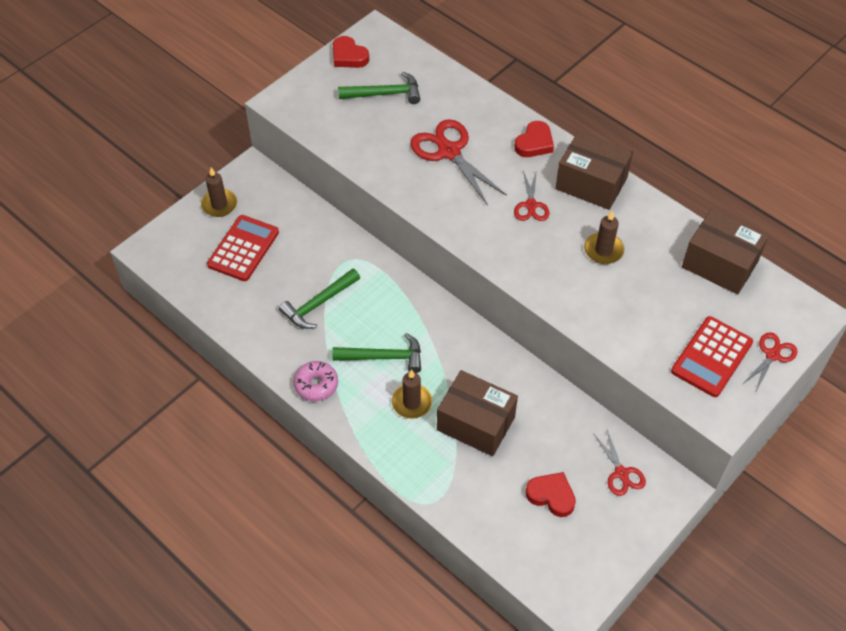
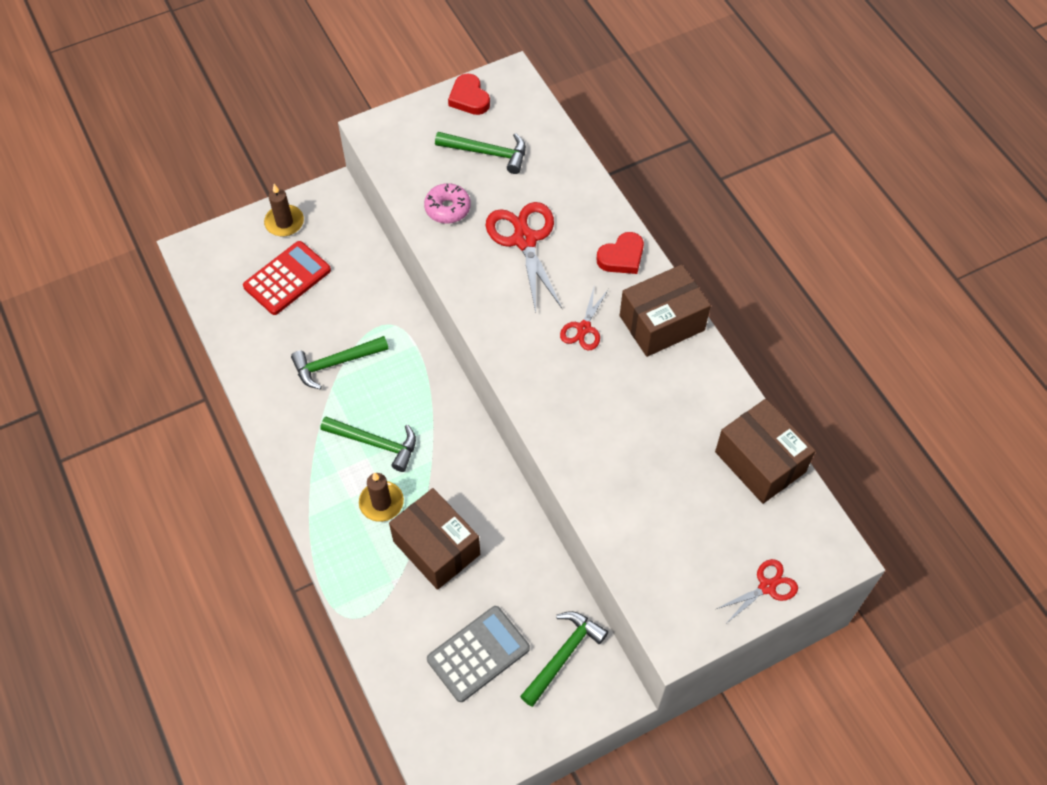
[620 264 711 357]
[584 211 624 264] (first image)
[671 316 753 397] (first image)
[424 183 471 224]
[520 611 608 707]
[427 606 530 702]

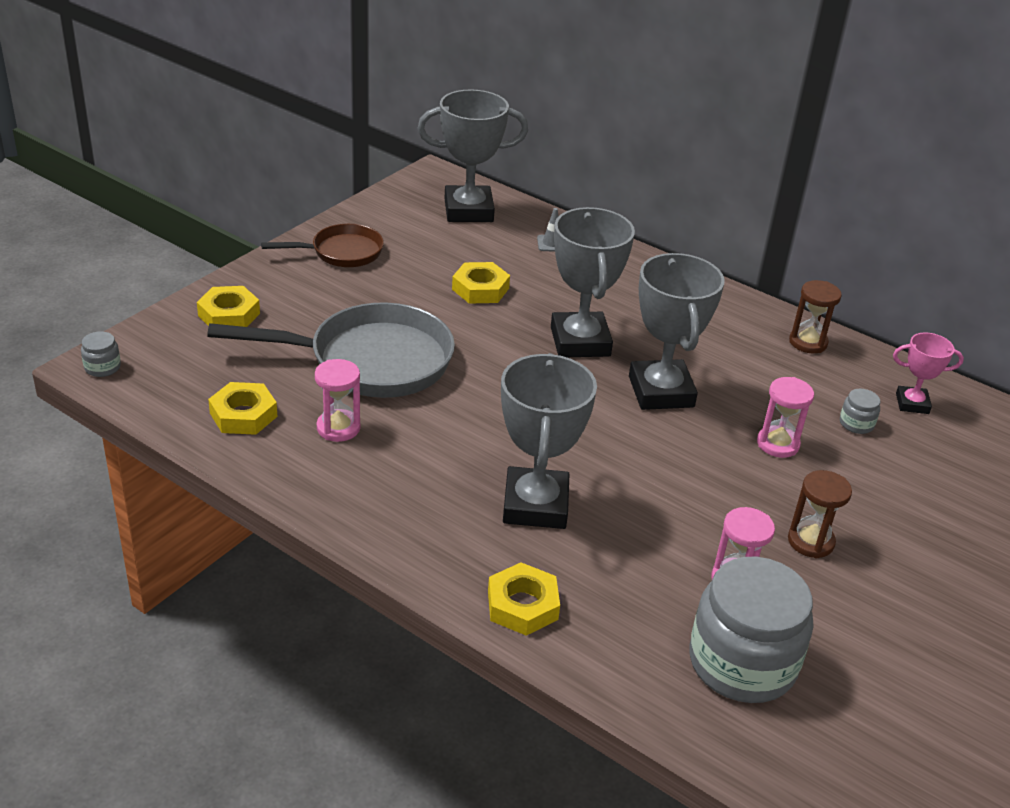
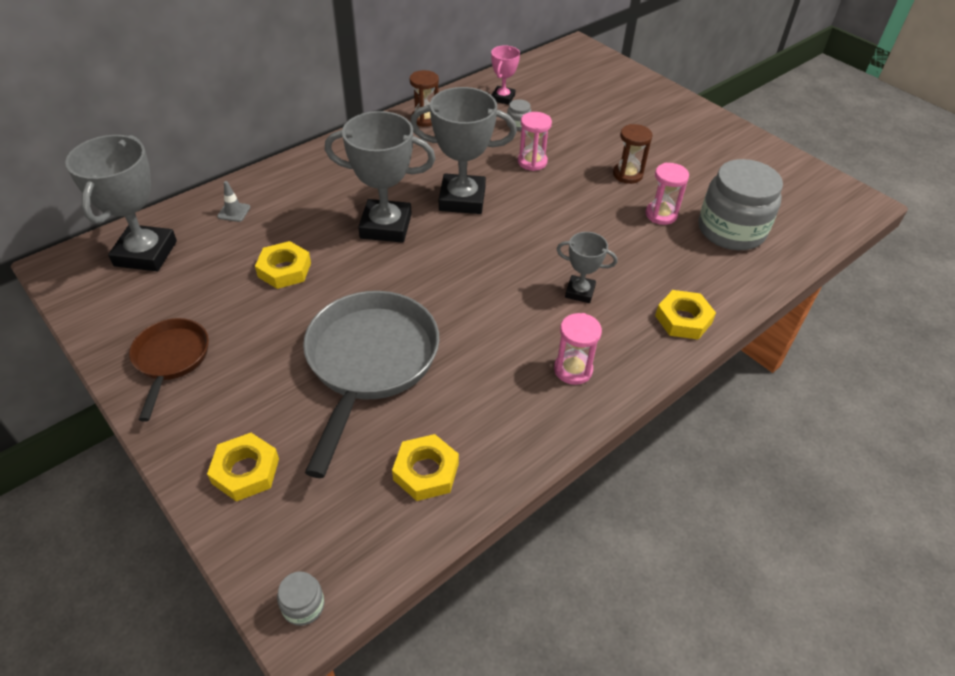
[557 232 617 303]
[554 313 602 385]

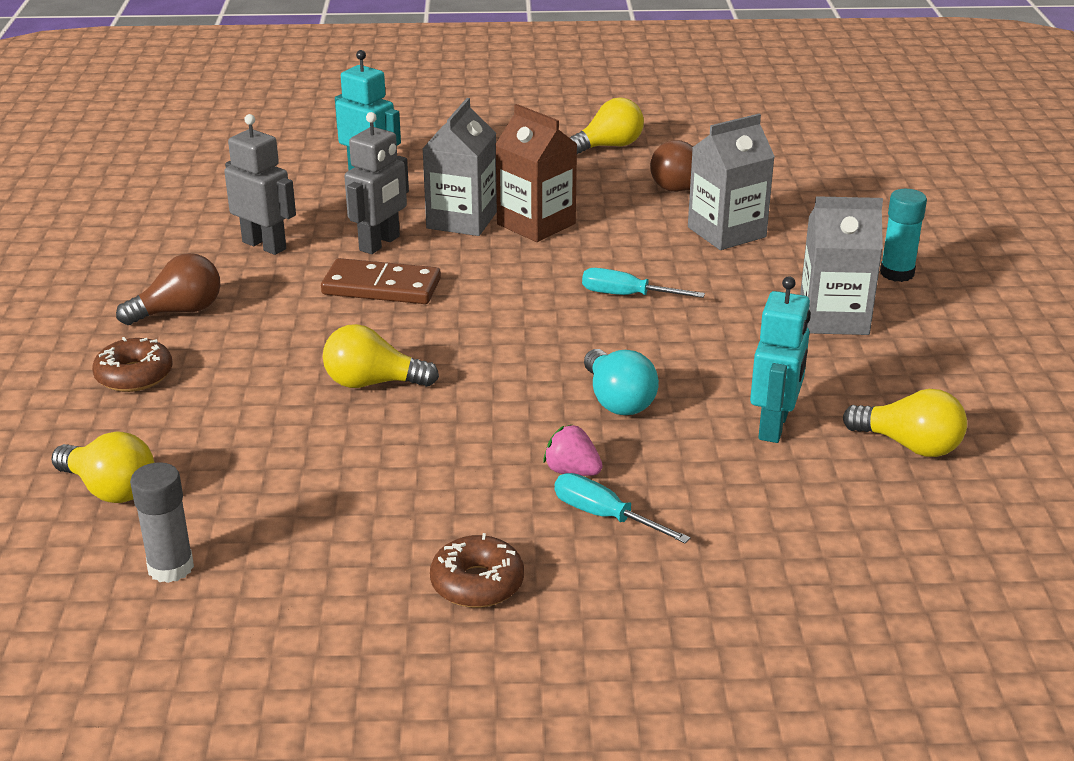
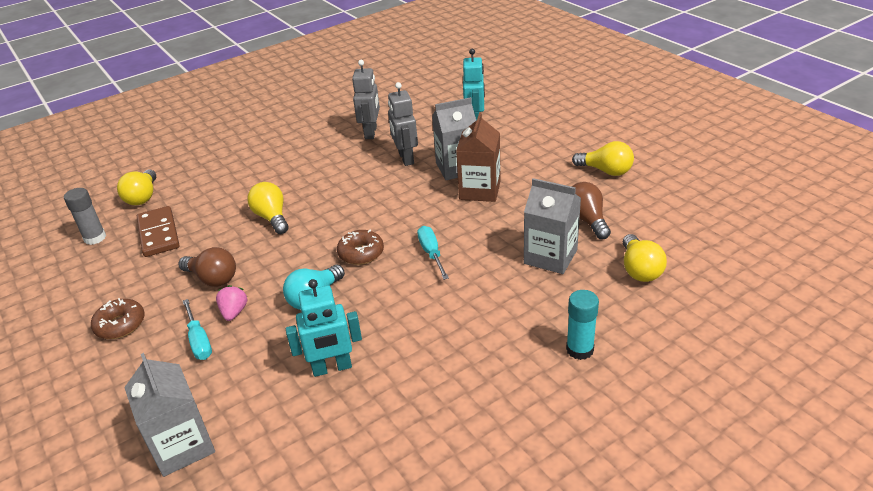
[388 82 418 166]
[124 353 215 477]
[178 247 236 287]
[137 206 179 257]
[337 230 384 265]
[623 234 667 282]
[183 299 212 360]

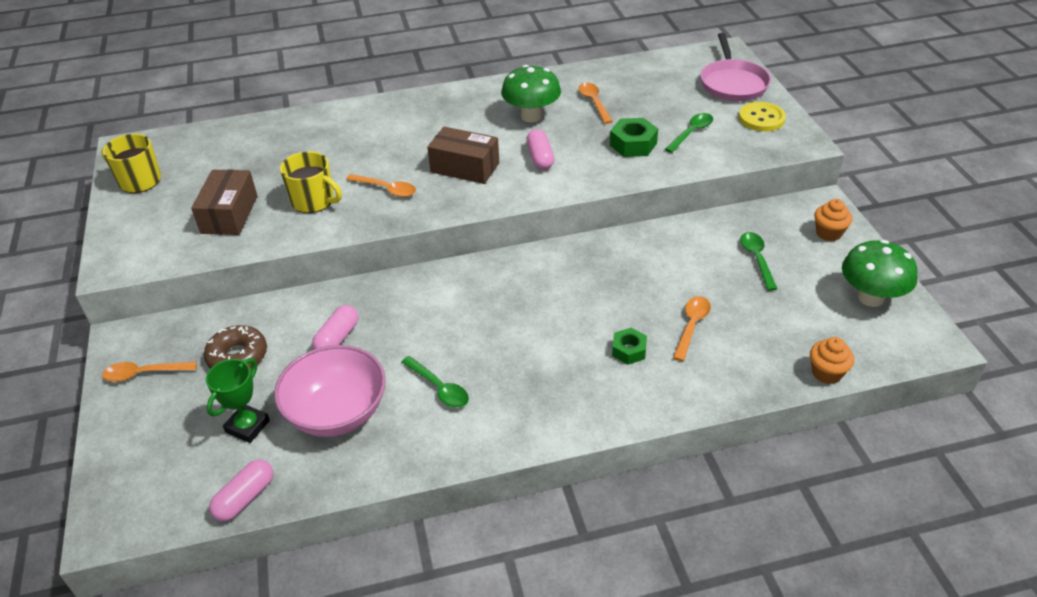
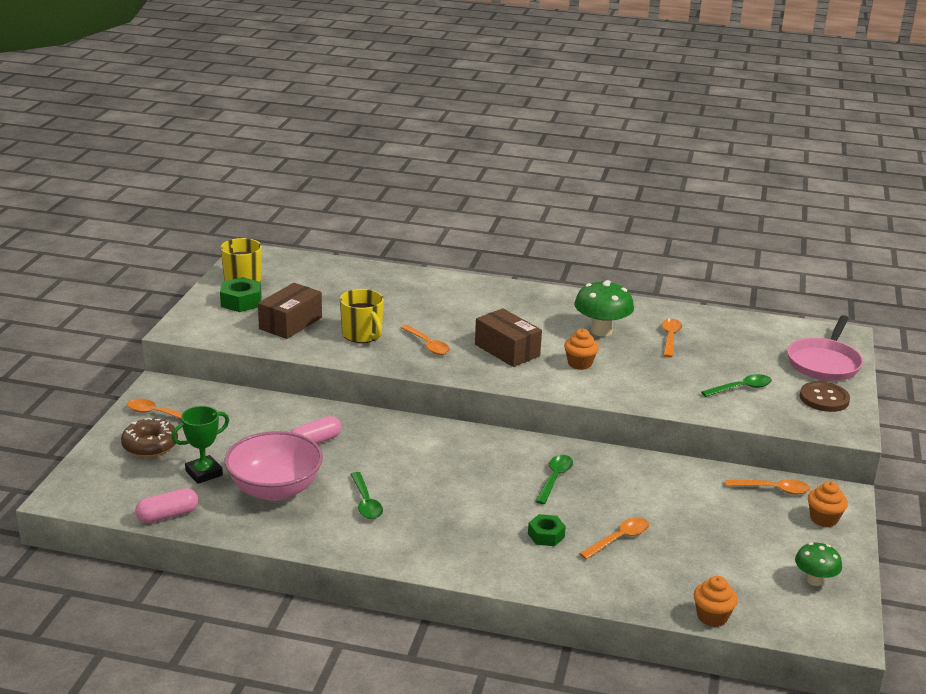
[800 381 850 412]
[220 277 262 312]
[564 329 599 370]
[535 455 573 504]
[795 542 842 586]
[121 418 178 457]
[725 479 810 495]

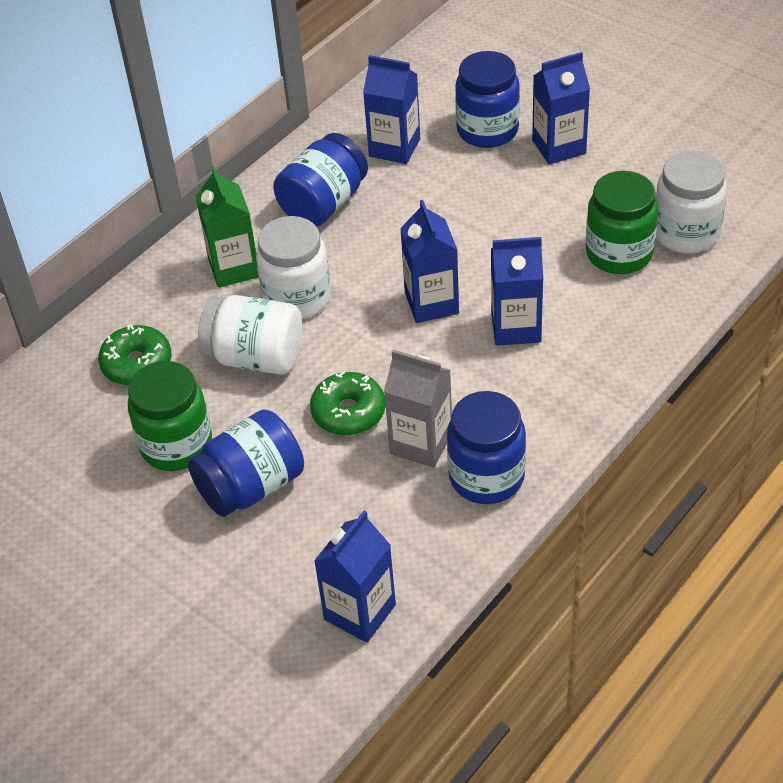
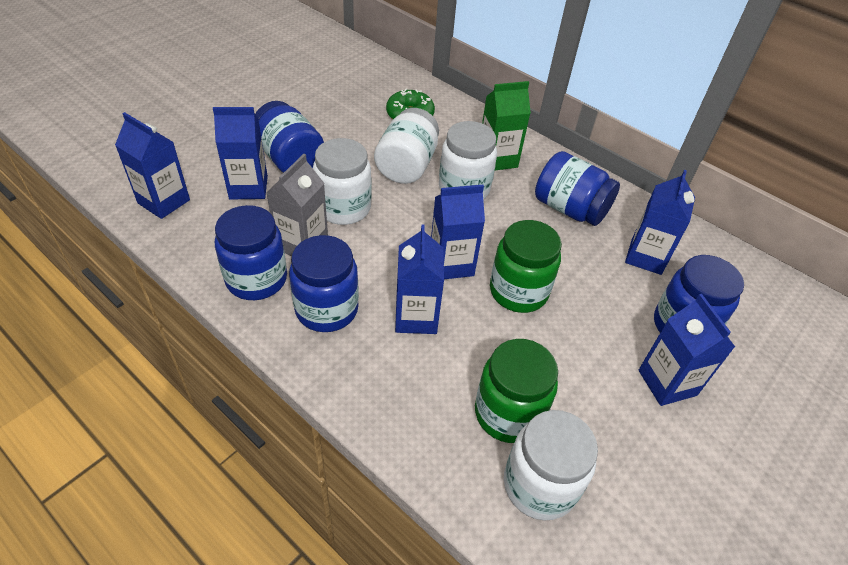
[490 220 562 313]
[313 138 372 225]
[213 107 268 199]
[289 235 359 332]

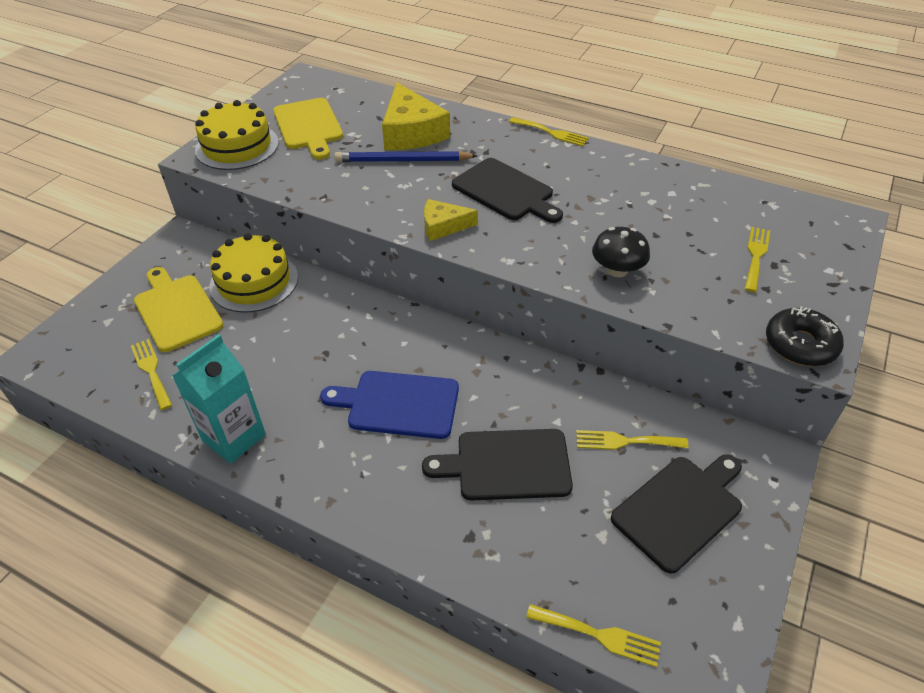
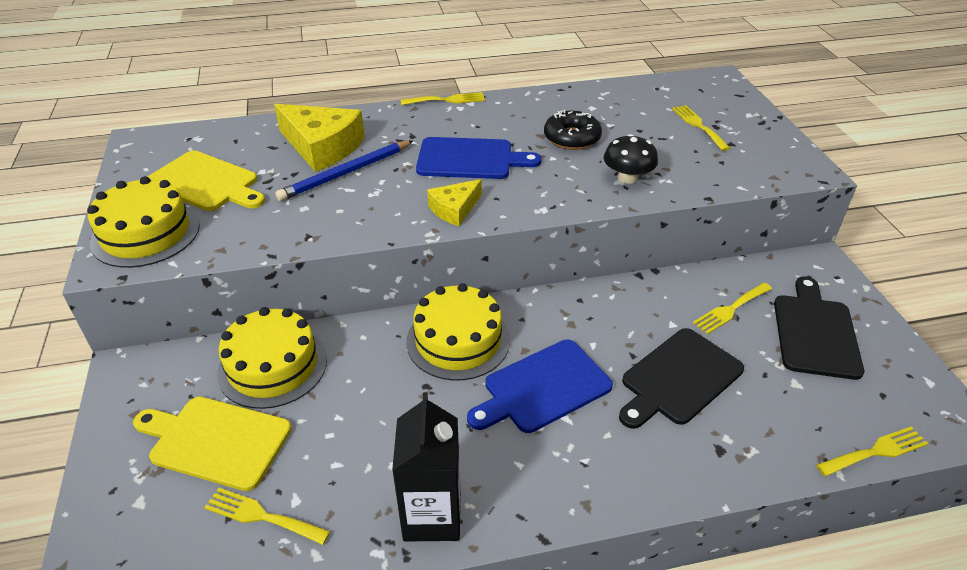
[416 137 542 179]
[544 110 602 150]
[392 392 460 542]
[406 283 510 380]

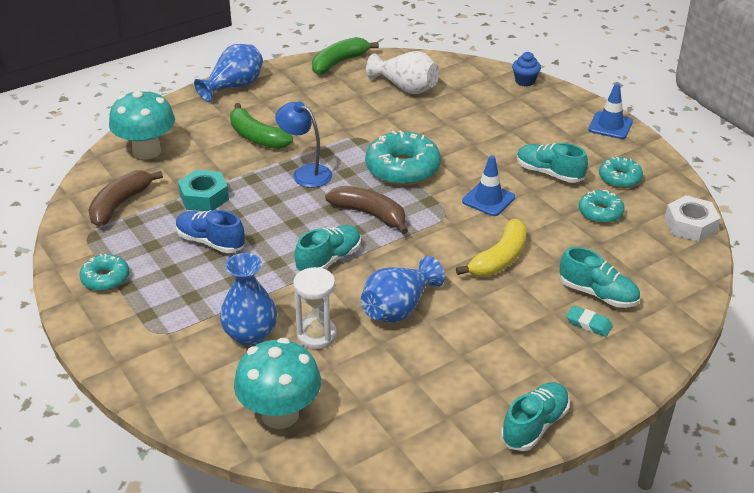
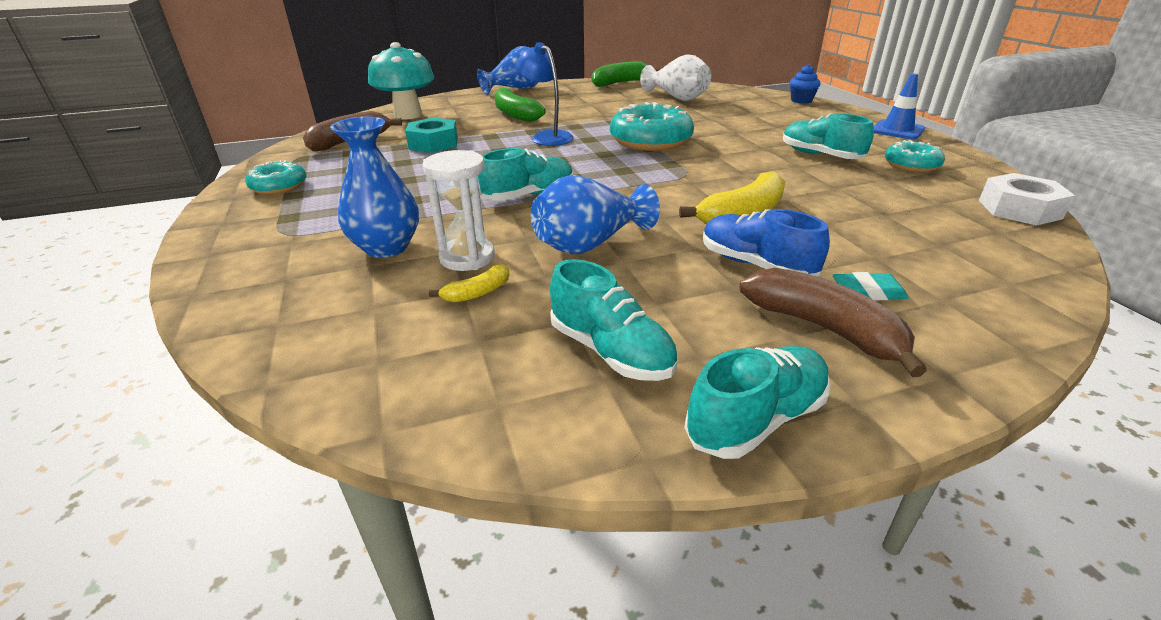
[462 155 515 216] (first image)
[739 268 927 377]
[579 190 625 223] (first image)
[703 209 830 277]
[550 259 677 381]
[833 272 909 300]
[234 338 321 429] (first image)
[429 264 510 303]

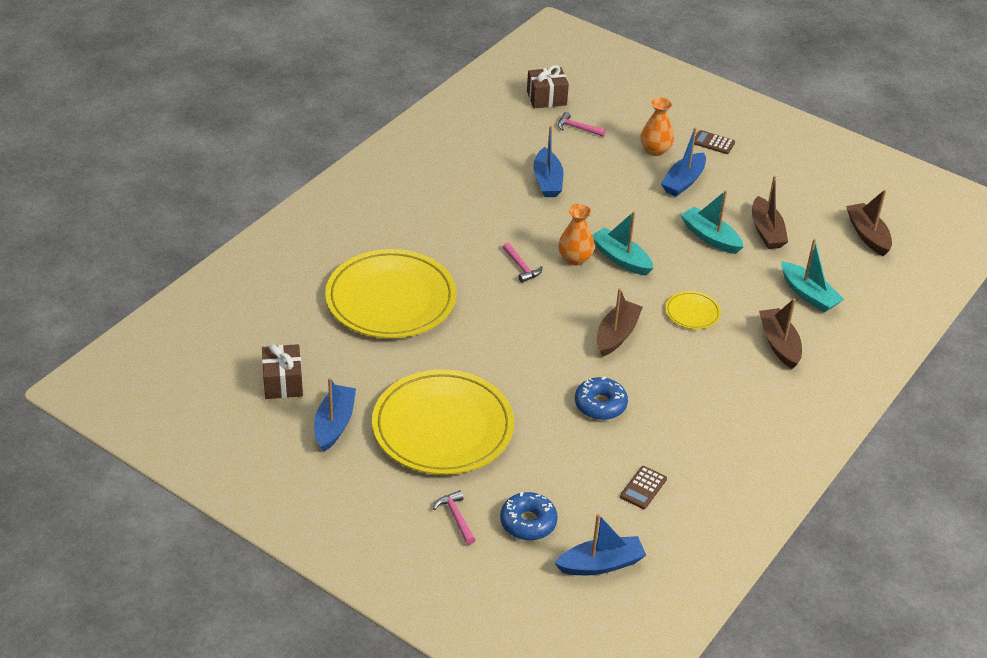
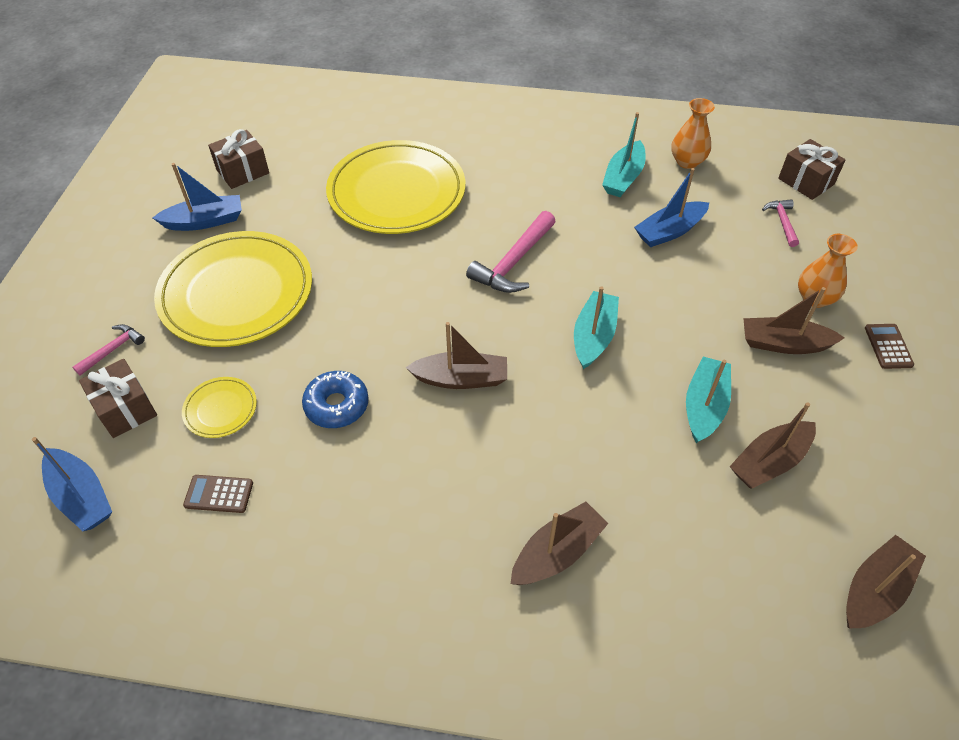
[743 287 844 354]
[671 98 715 169]
[602 112 646 197]
[466 211 556 293]
[182 377 257 438]
[79 359 157 438]

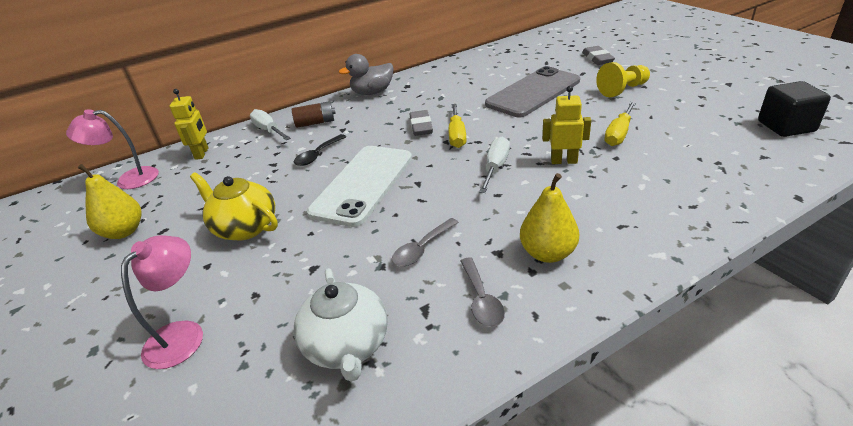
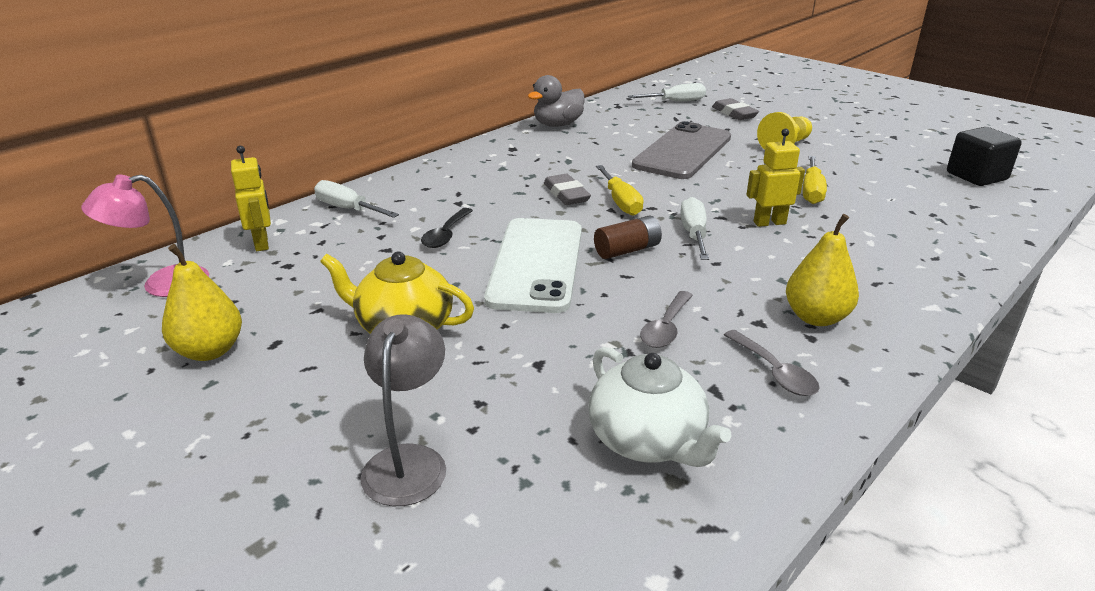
[528 75 585 127]
[594 215 662 259]
[360 314 446 506]
[628 83 706 101]

